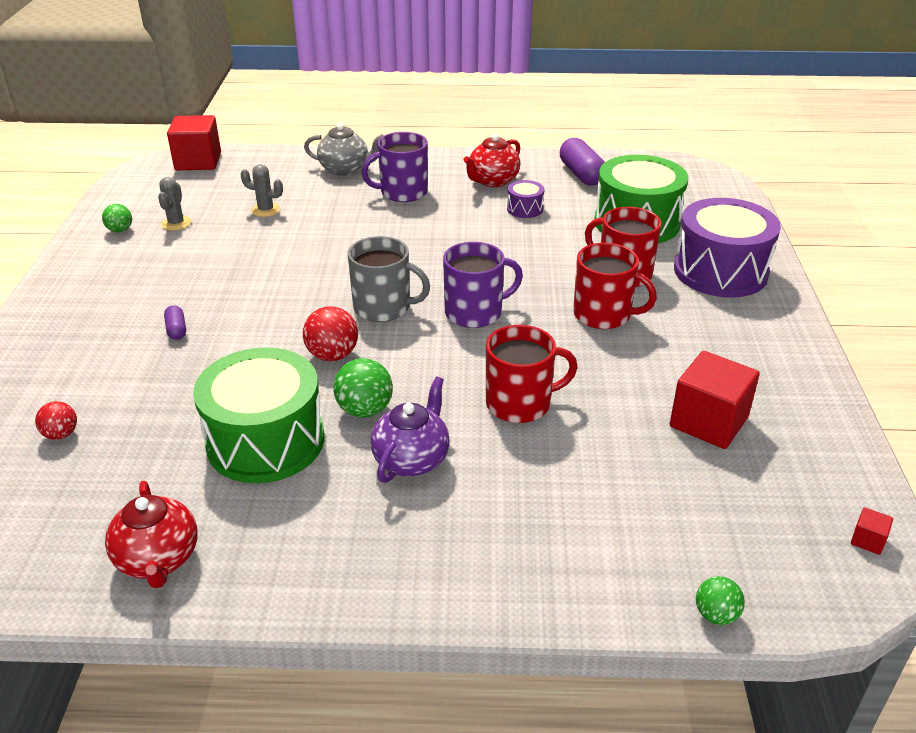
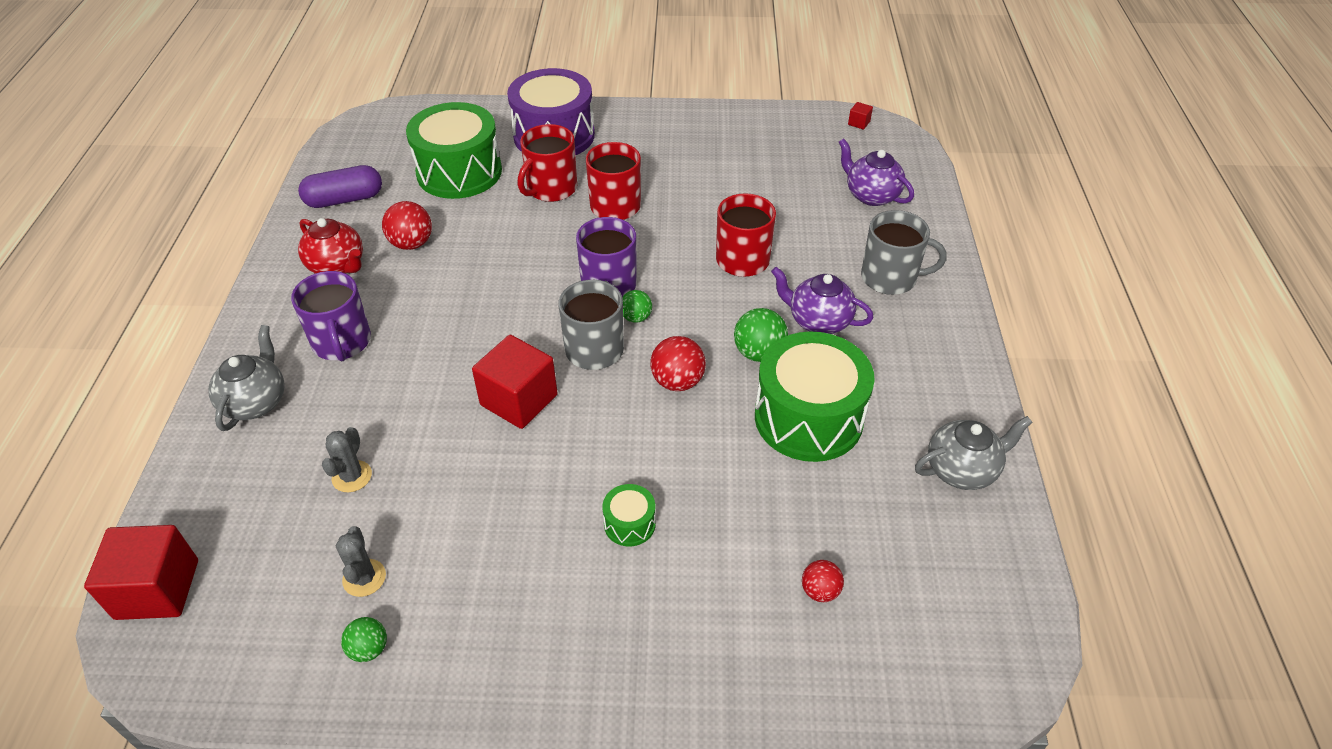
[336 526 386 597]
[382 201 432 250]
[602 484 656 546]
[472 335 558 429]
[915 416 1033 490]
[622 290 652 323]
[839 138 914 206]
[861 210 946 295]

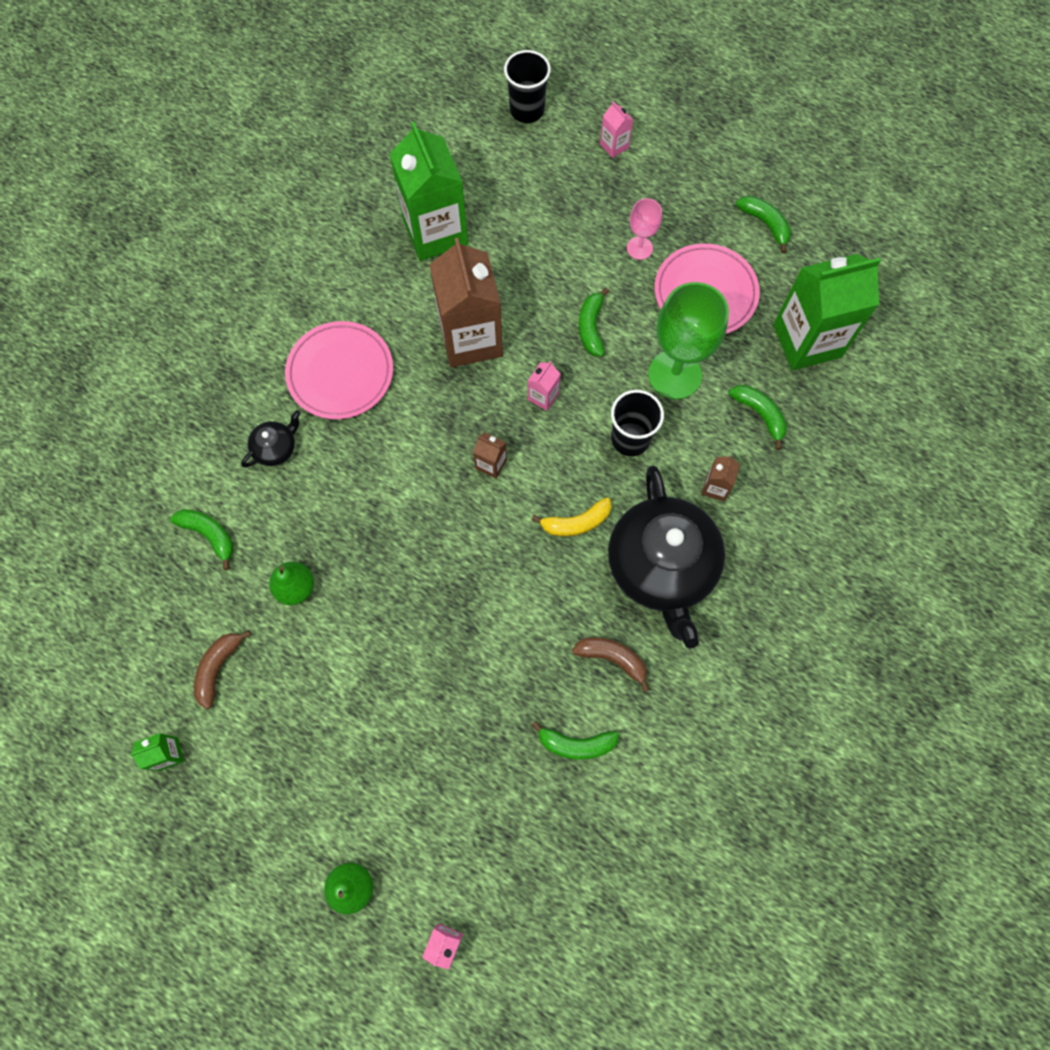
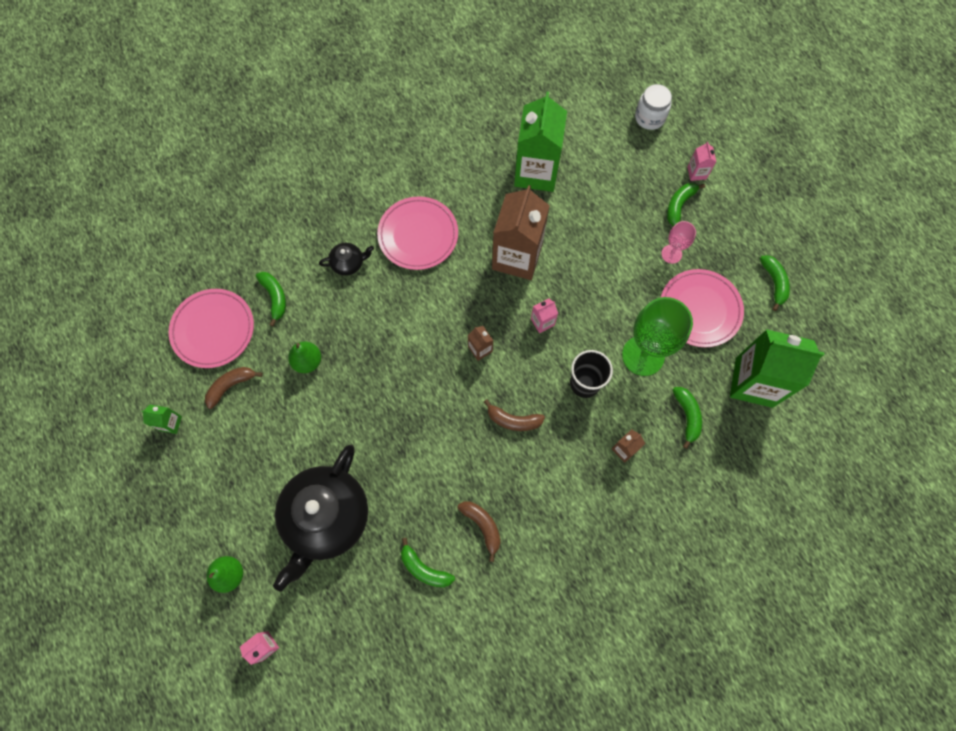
[635 84 672 130]
[667 183 705 226]
[273 445 368 591]
[484 399 545 431]
[169 289 254 368]

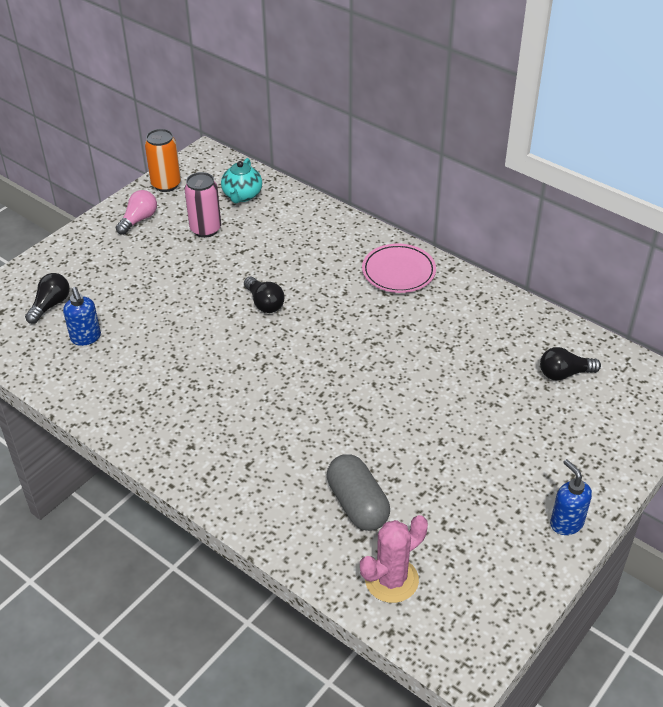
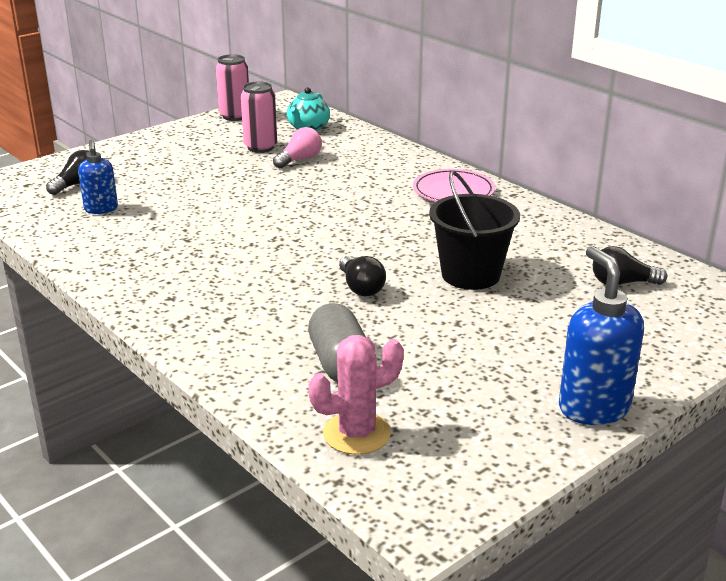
[216 54 249 121]
[273 127 322 168]
[339 256 386 296]
[559 246 644 425]
[429 171 520 290]

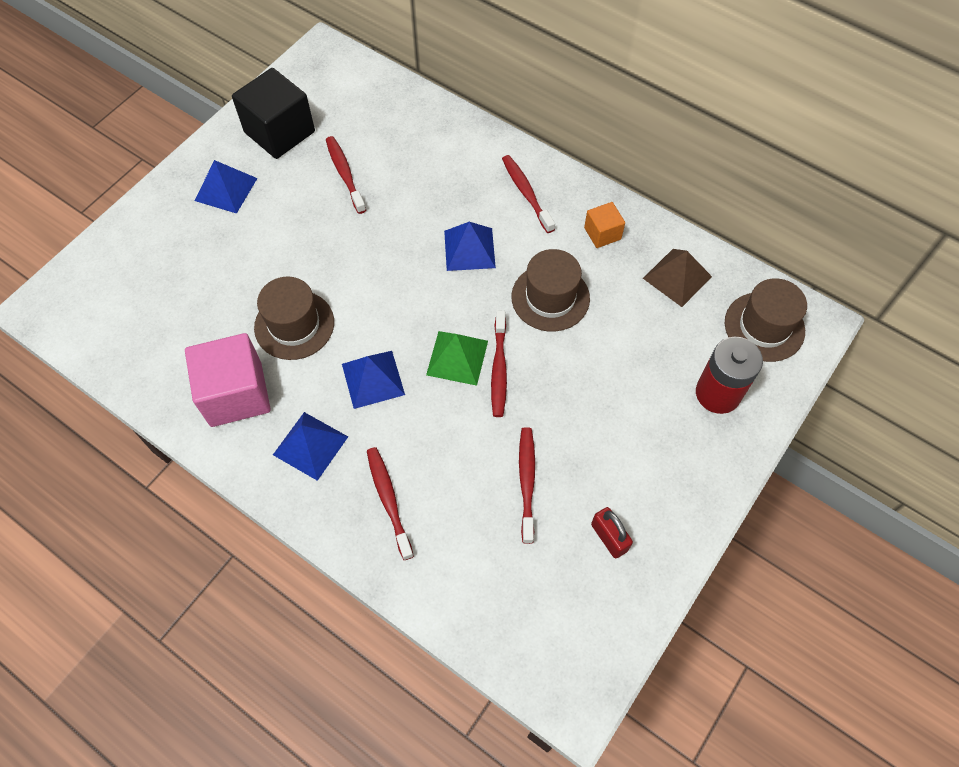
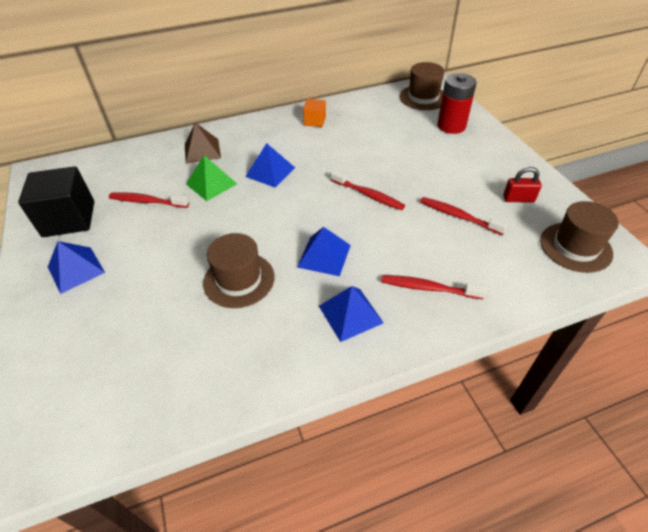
[502 155 555 233] (first image)
[540 201 619 273]
[185 123 221 164]
[186 155 237 201]
[185 333 271 427] (first image)

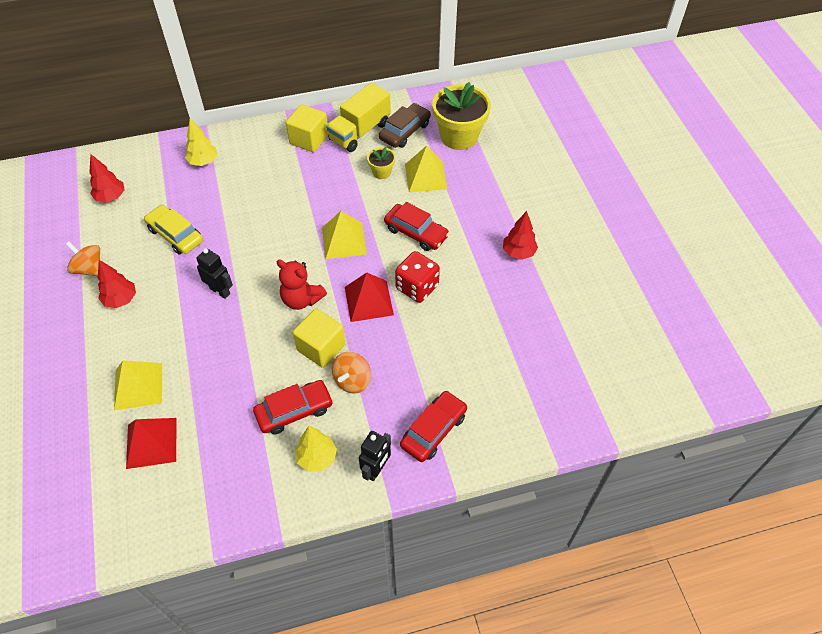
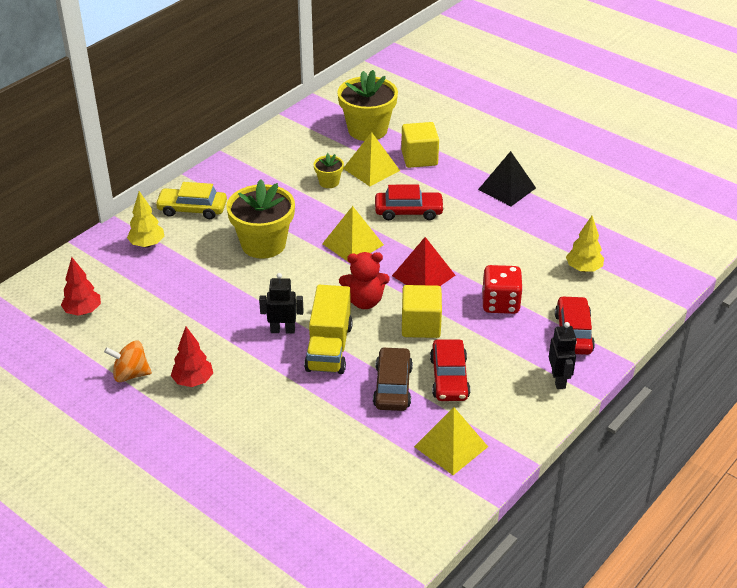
[304 285 353 374]
[373 347 413 411]
[401 122 439 168]
[155 182 227 219]
[478 151 536 206]
[482 265 523 314]
[332 352 371 394] (first image)
[414 407 488 475]
[430 339 470 401]
[126 418 177 469] (first image)
[566 216 604 272]
[226 179 295 259]

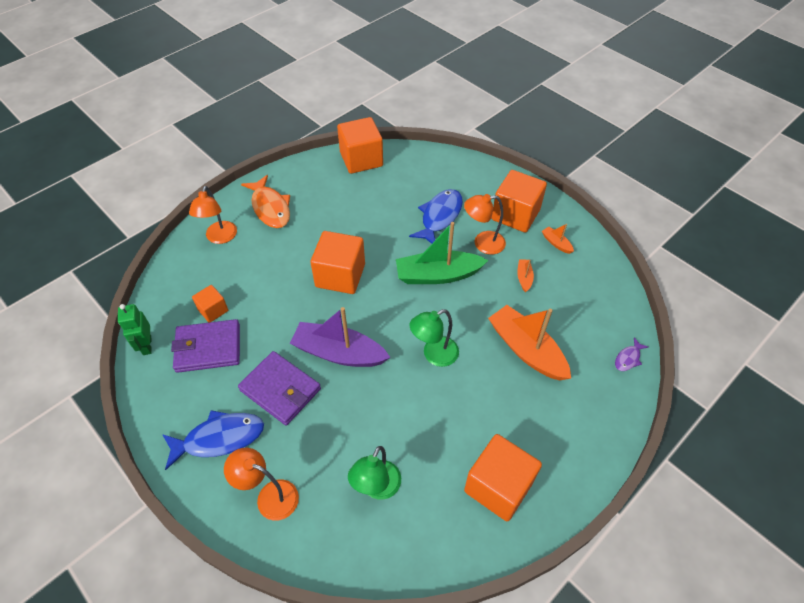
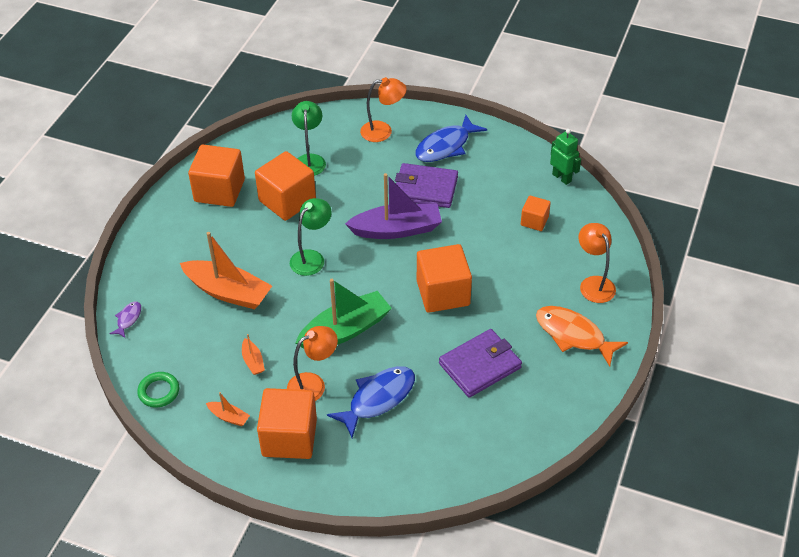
[255 151 316 221]
[327 366 415 438]
[439 329 522 398]
[137 372 179 408]

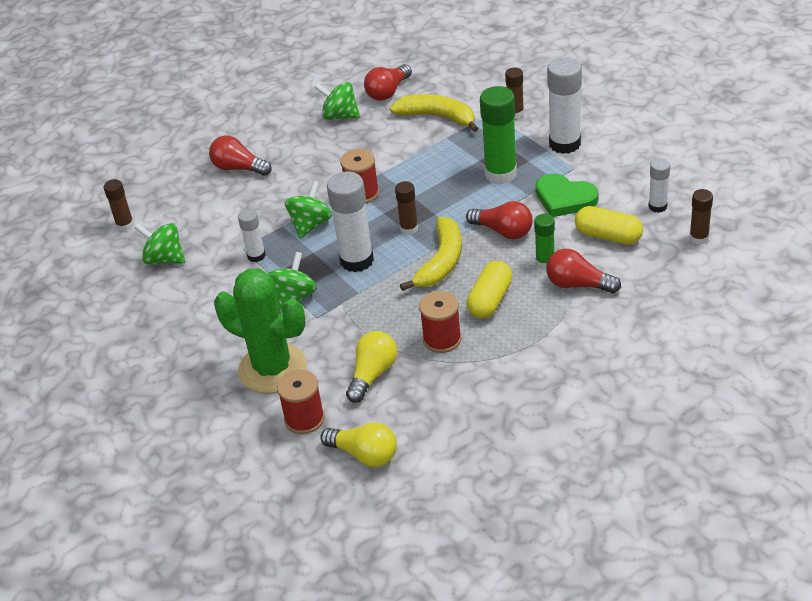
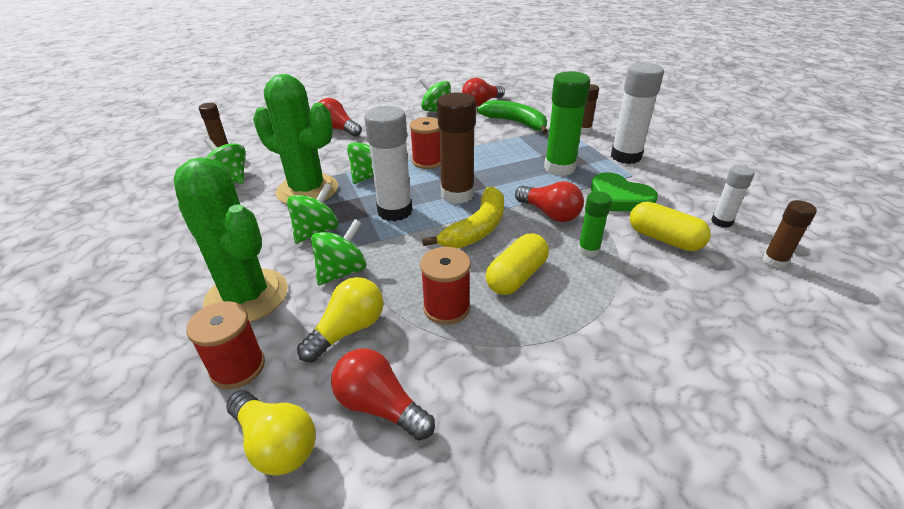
[477 100 548 134]
[437 92 476 204]
[253 74 338 204]
[331 348 435 440]
[311 219 367 285]

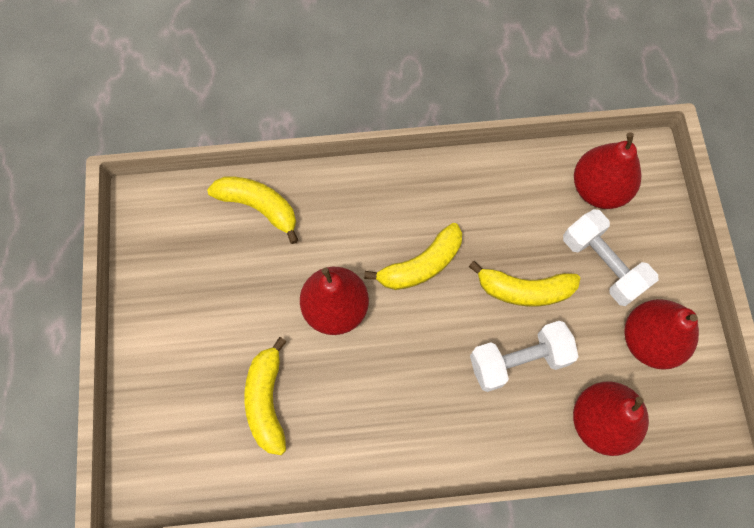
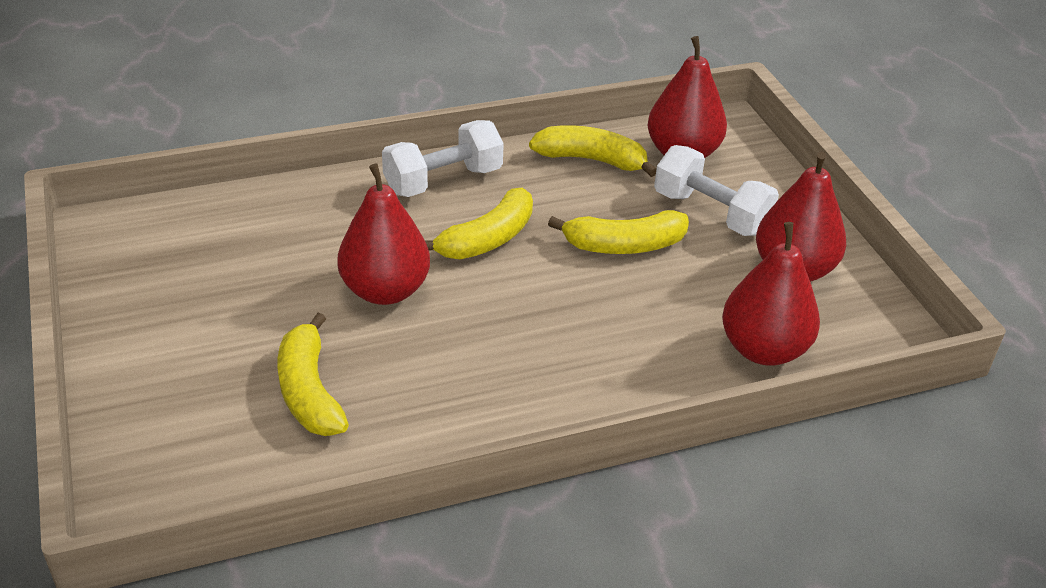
[529 125 657 177]
[382 120 504 197]

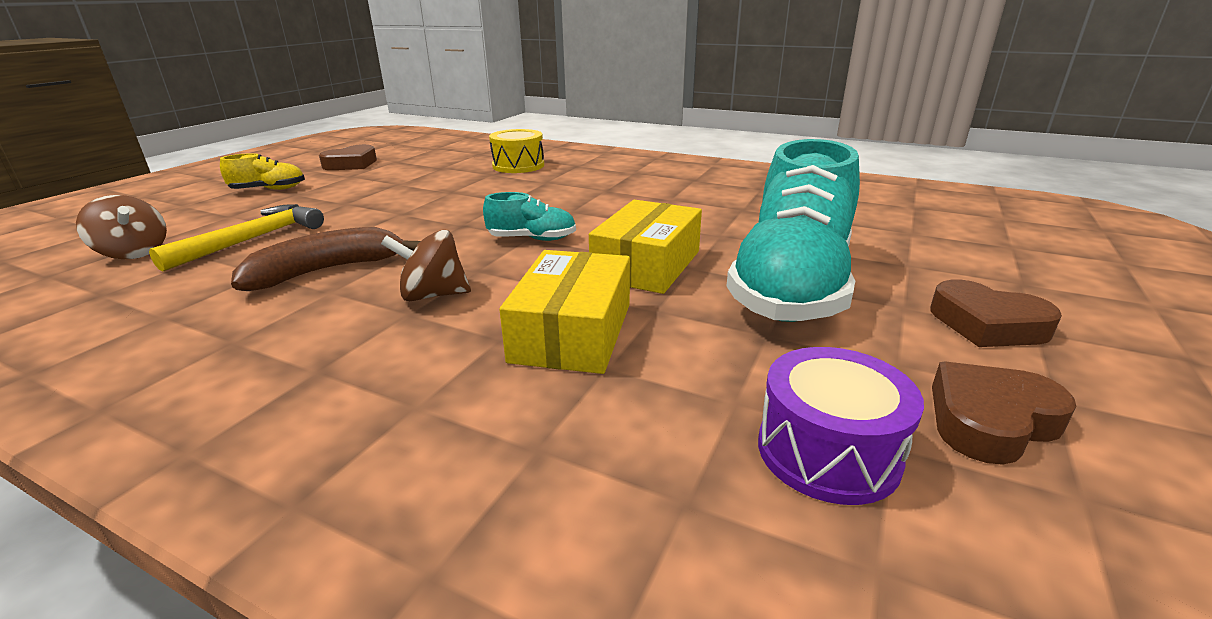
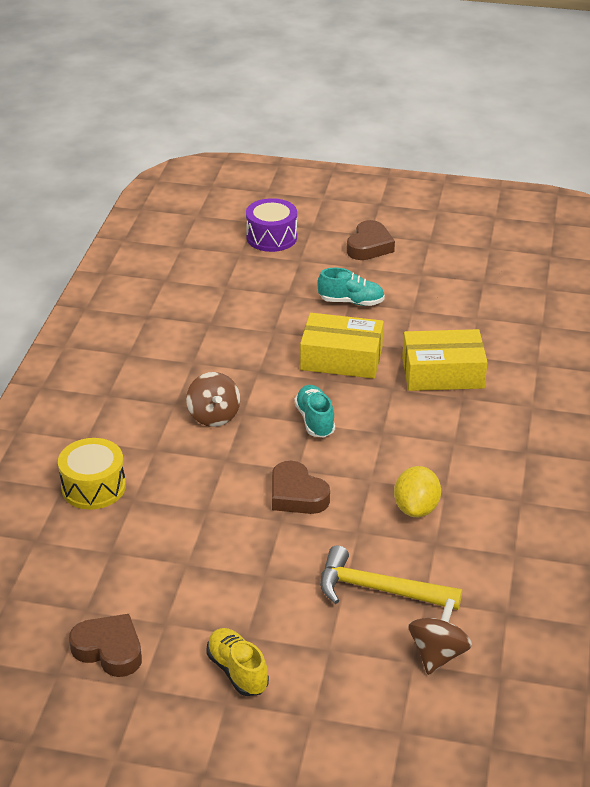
[317 268 385 306]
[394 466 441 517]
[186 372 240 427]
[246 198 297 252]
[272 461 330 514]

